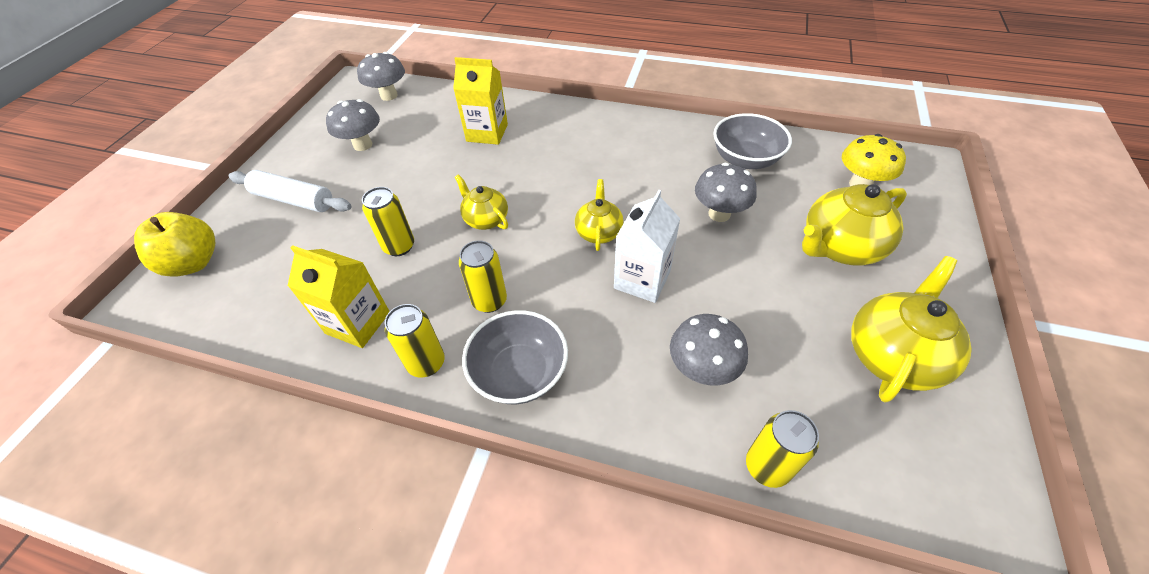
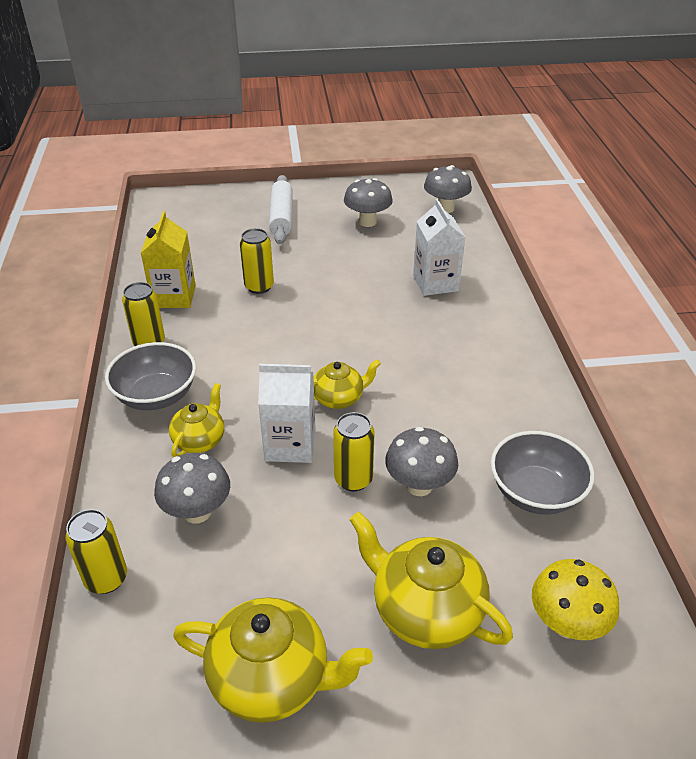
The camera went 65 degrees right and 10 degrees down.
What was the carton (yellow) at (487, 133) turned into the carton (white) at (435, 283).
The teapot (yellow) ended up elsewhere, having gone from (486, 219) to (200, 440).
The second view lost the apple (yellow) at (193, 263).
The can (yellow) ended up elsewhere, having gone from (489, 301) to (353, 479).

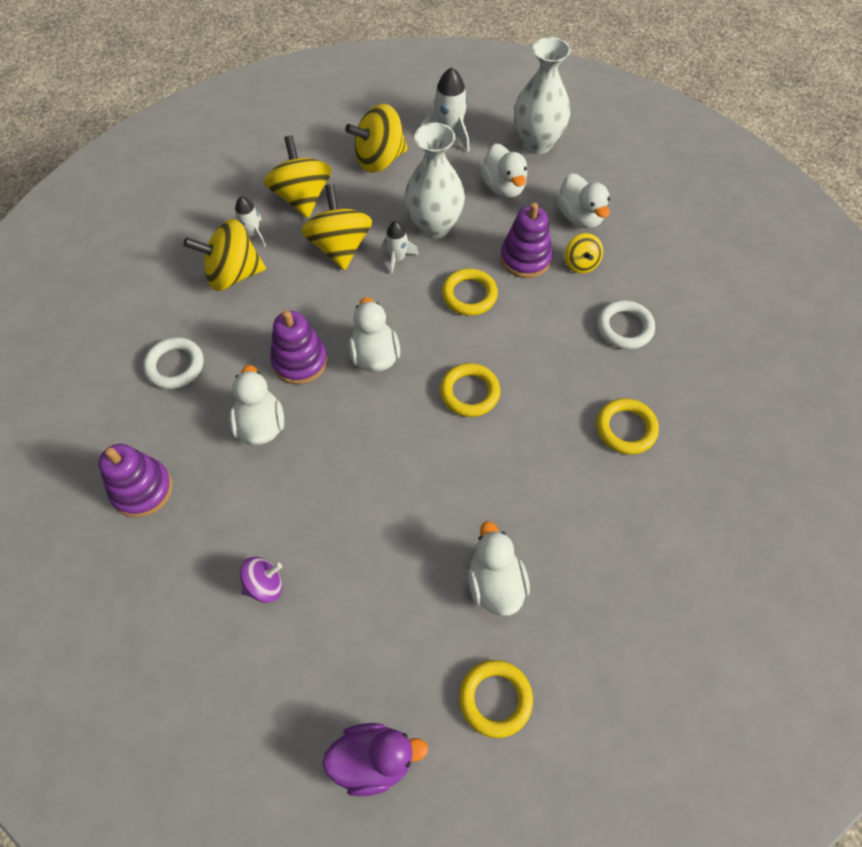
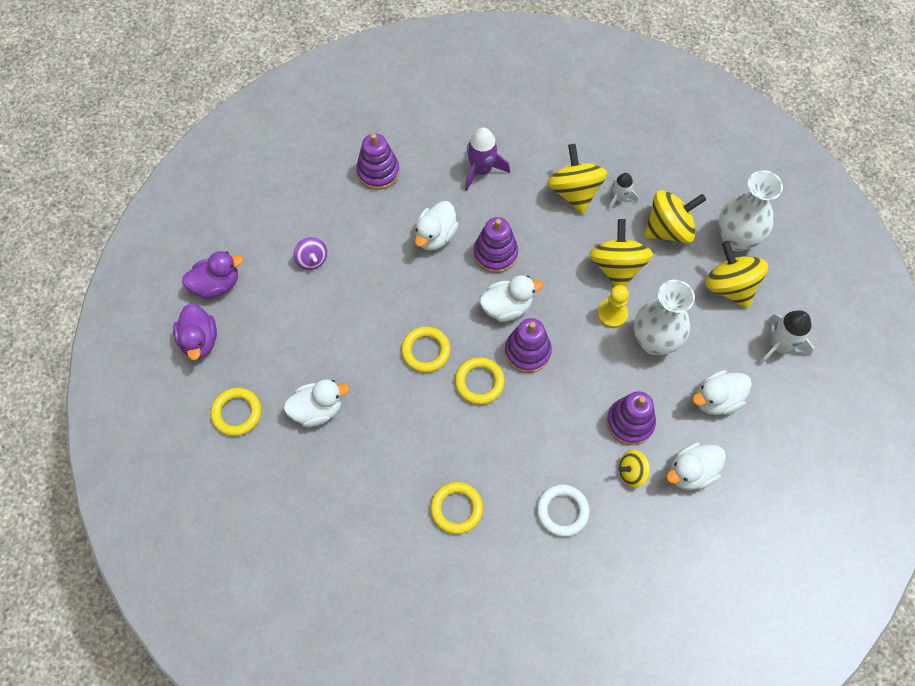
The camera went 85 degrees right and 5 degrees up.
The vase (white) ended up elsewhere, having gone from (537, 143) to (736, 239).
The spinning top (yellow) at (340, 247) ended up facing another way, 75 degrees counterclockwise from before.
Where the rocket (white) stood at (397, 258), the pawn (yellow) came to stand at (612, 314).
The ring (yellow) ended up elsewhere, having gone from (469, 295) to (426, 351).
Where the ring (white) stood at (175, 366), the rocket (purple) came to stand at (481, 170).
The duck (white) at (260, 425) ended up facing another way, 135 degrees clockwise from before.
The second view gained the duck (purple) at (216, 285).
The second view gained the stacking toy (purple) at (527, 352).

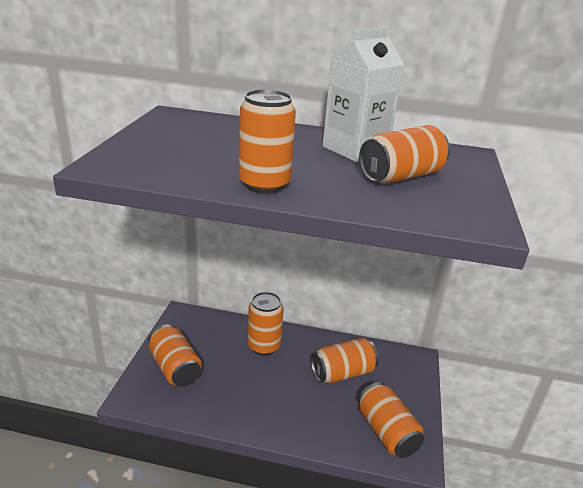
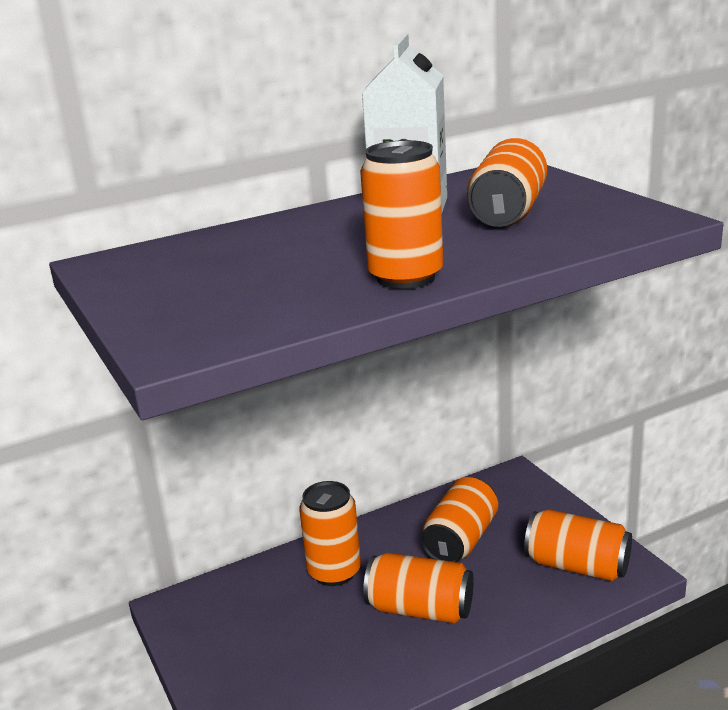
The camera went 35 degrees left and 5 degrees down.
The can (orange) ended up elsewhere, having gone from (175, 368) to (420, 609).

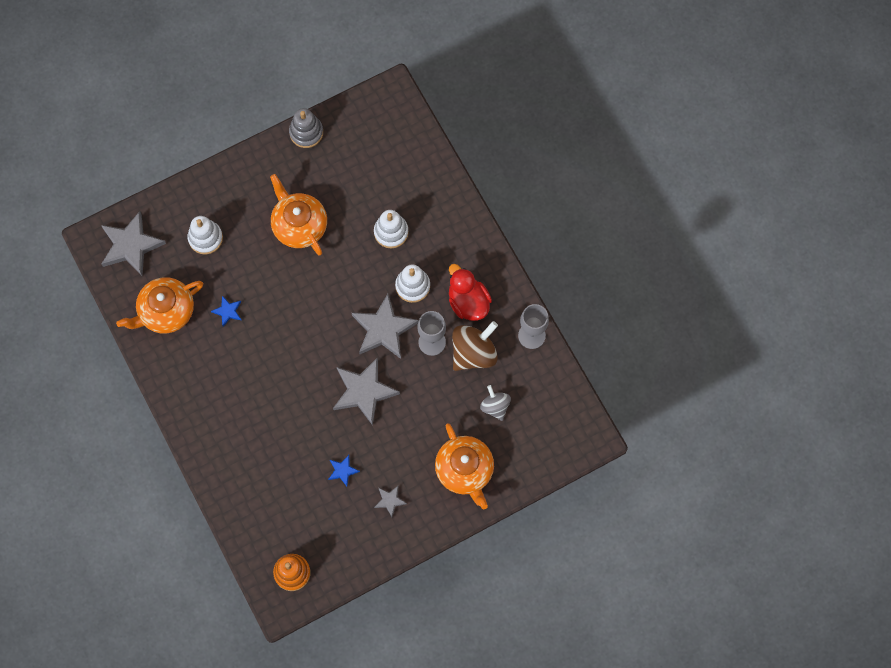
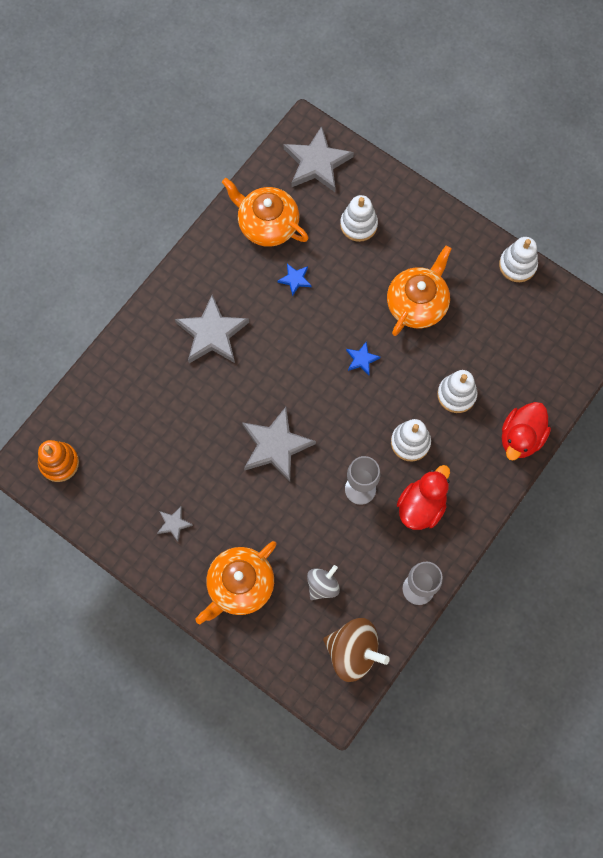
The camera went 65 degrees right and 0 degrees up.
What was the stacking toy (grey) at (306, 132) turned into the stacking toy (white) at (517, 265).
The star (grey) ended up elsewhere, having gone from (383, 329) to (212, 333).
The spinning top (brown) ended up elsewhere, having gone from (474, 353) to (353, 651).
The star (blue) ended up elsewhere, having gone from (342, 471) to (361, 359).
The second view gained the duck (red) at (521, 437).

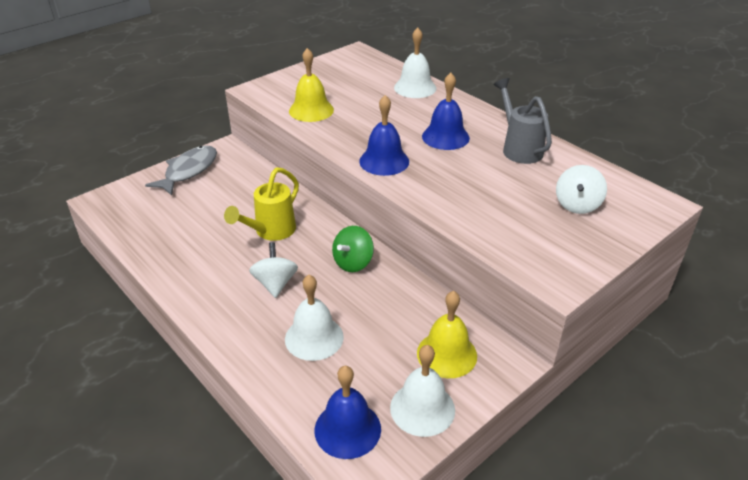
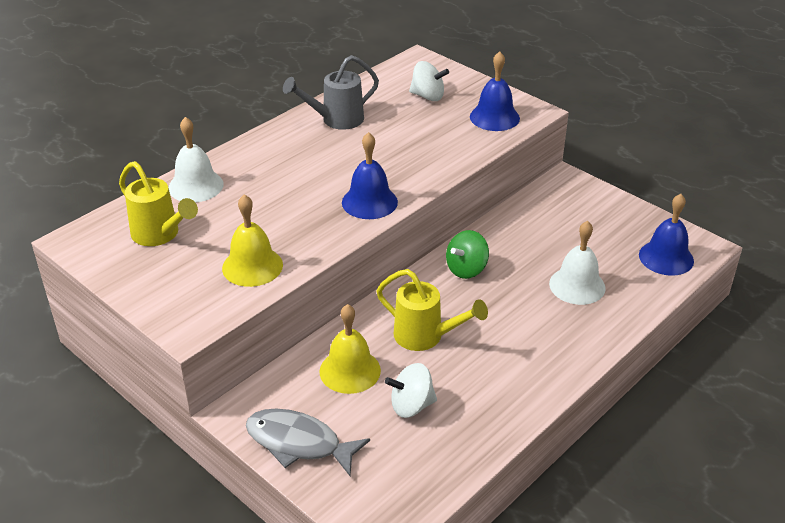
The camera went 95 degrees left and 0 degrees up.
The bell (blue) ended up elsewhere, having gone from (445, 137) to (494, 117).
The spinning top (green) at (353, 263) ended up facing another way, 105 degrees clockwise from before.
The spinning top (white) ended up elsewhere, having gone from (275, 283) to (411, 405).
The bell (yellow) ended up elsewhere, having gone from (447, 354) to (350, 370).
The second view lost the bell (white) at (422, 408).
The second view gained the watering can (yellow) at (160, 235).

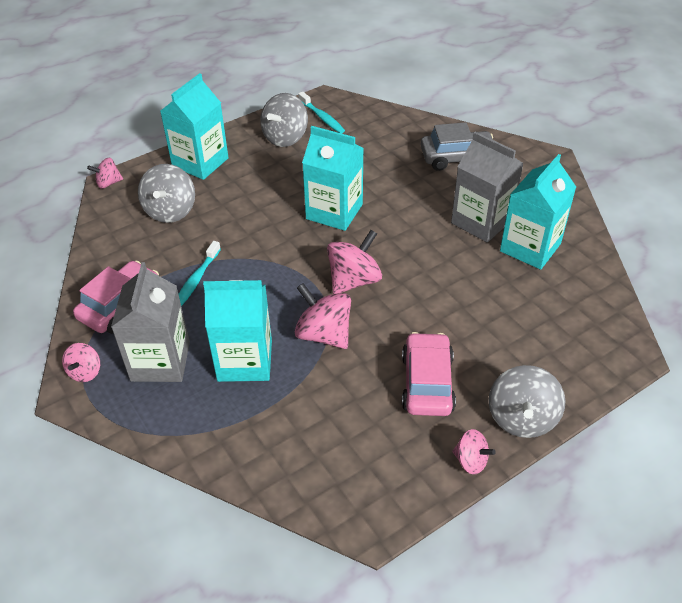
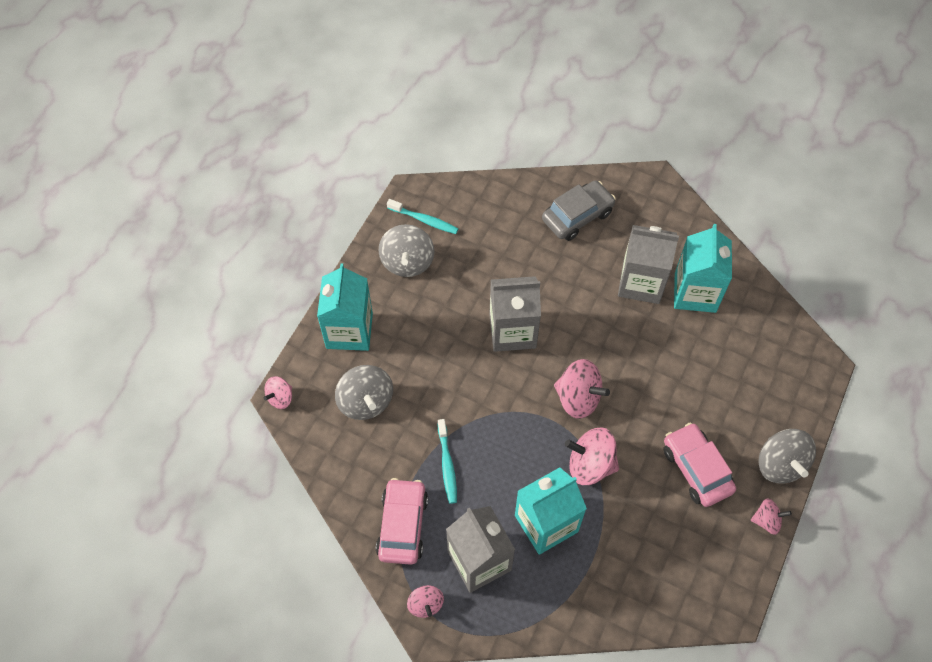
The camera went 30 degrees left and 15 degrees up.
What was the carton (turquoise) at (334, 212) turned into the carton (grey) at (512, 331).
The spinning top (pink) at (354, 280) ended up facing another way, 105 degrees clockwise from before.

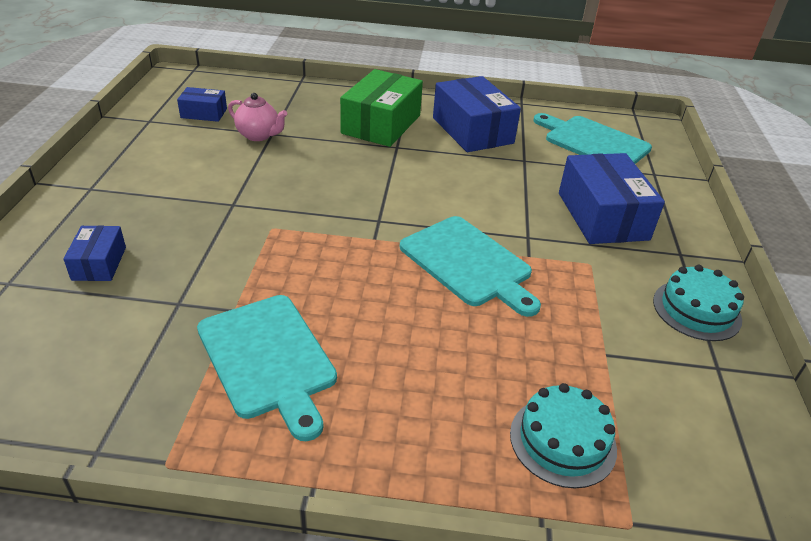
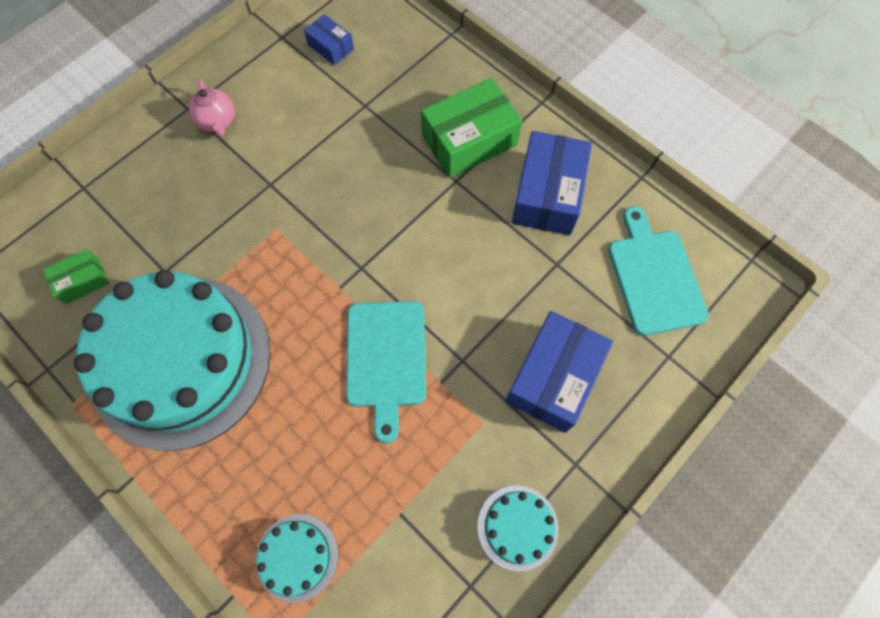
The camera went 40 degrees right and 30 degrees up.
The teapot (pink) ended up elsewhere, having gone from (259, 135) to (218, 122).
The second view lost the box (blue) at (99, 263).
Where the cutting board (turquoise) stood at (268, 359), the cake (turquoise) came to stand at (180, 360).
The second view gained the box (green) at (82, 281).

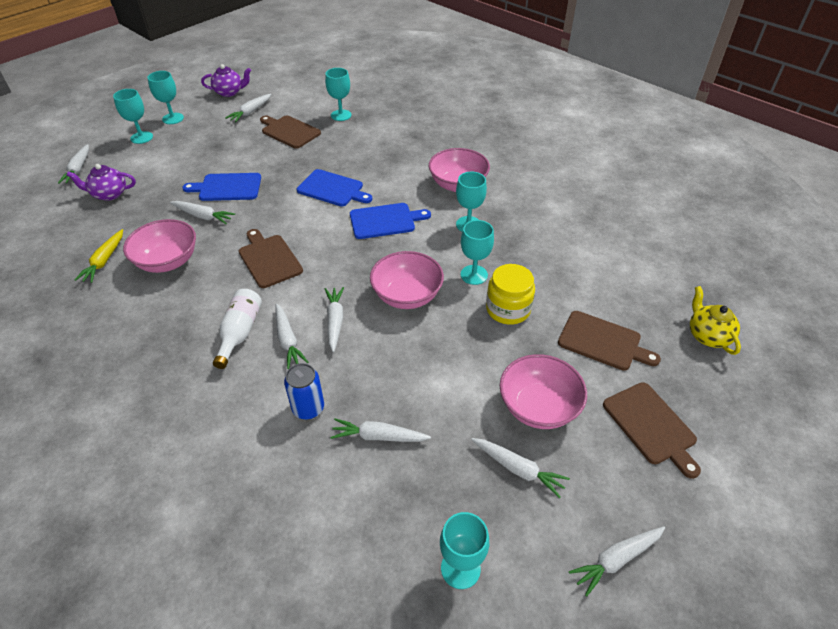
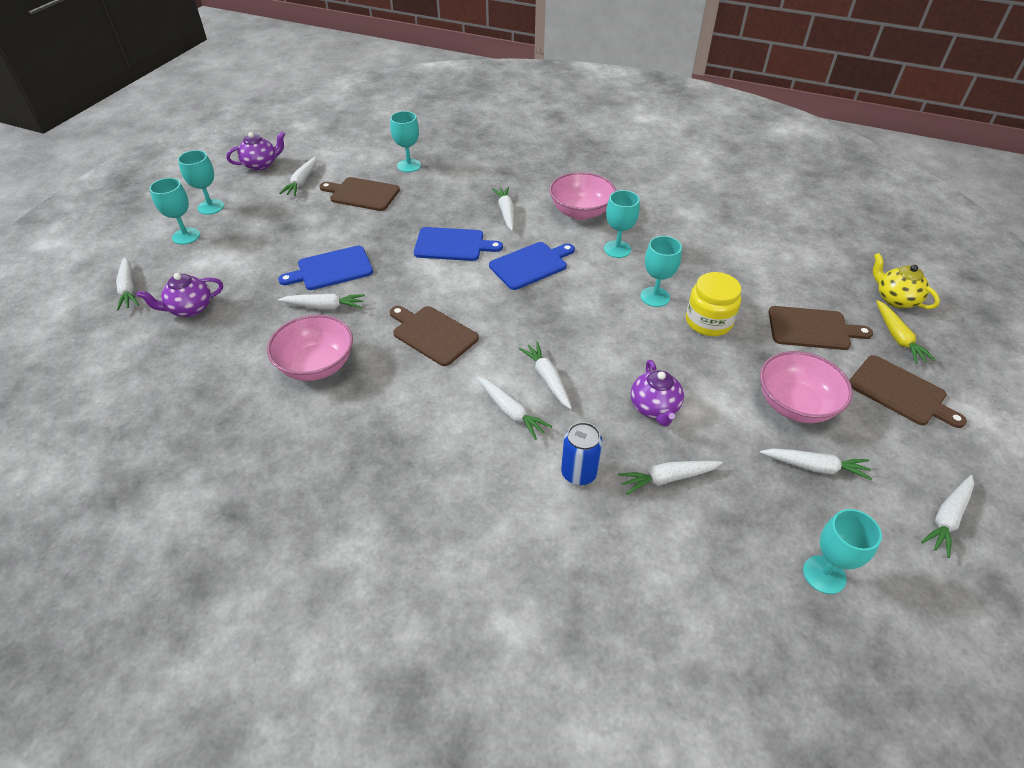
The camera went 20 degrees left and 0 degrees up.
The carrot (yellow) ended up elsewhere, having gone from (104, 261) to (898, 337).
The second view lost the bowl (pink) at (407, 296).
The second view lost the bottle (white) at (240, 332).
The second view gained the carrot (white) at (506, 212).
The second view gained the teapot (purple) at (654, 408).

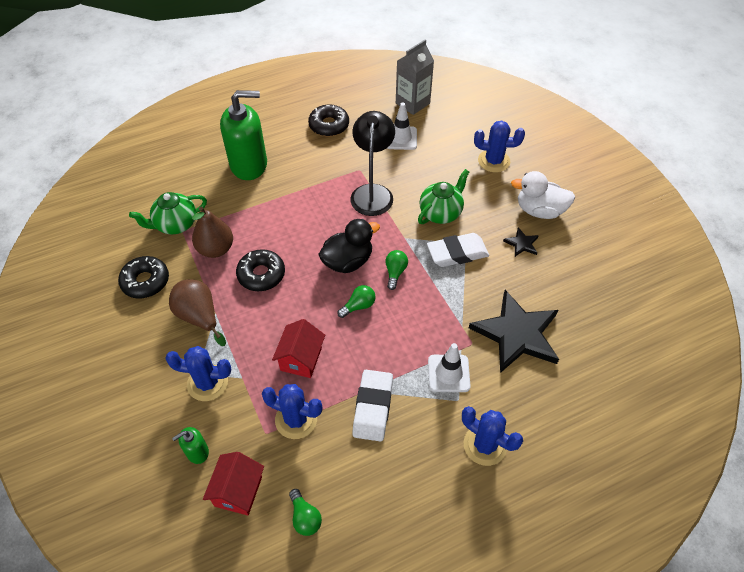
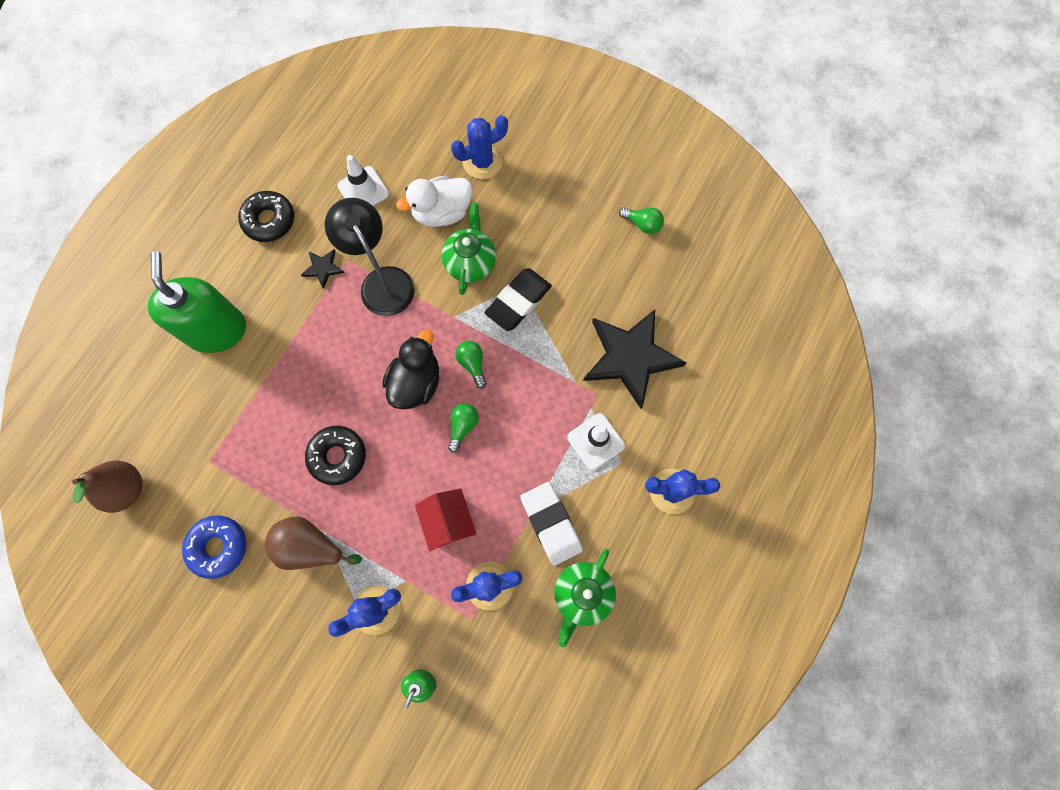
The camera went 35 degrees left and 20 degrees up.
The second view lost the carton (grey) at (412, 103).
The soap dispenser (green) at (249, 165) ended up facing another way, 60 degrees counterclockwise from before.
The duck (white) ended up elsewhere, having gone from (539, 210) to (442, 212).
The teapot (green) ended up elsewhere, having gone from (175, 224) to (582, 595).
The pear (brown) ended up elsewhere, having gone from (216, 249) to (126, 489).
The star (black) ended up elsewhere, having gone from (521, 244) to (323, 268).
What was the eraser (white) at (457, 253) turned into the eraser (black) at (518, 301).
What was the donut (black) at (145, 281) turned into the donut (blue) at (218, 547).
The second view lost the house (red) at (238, 491).
The light bulb (green) ended up elsewhere, having gone from (305, 517) to (642, 224).

